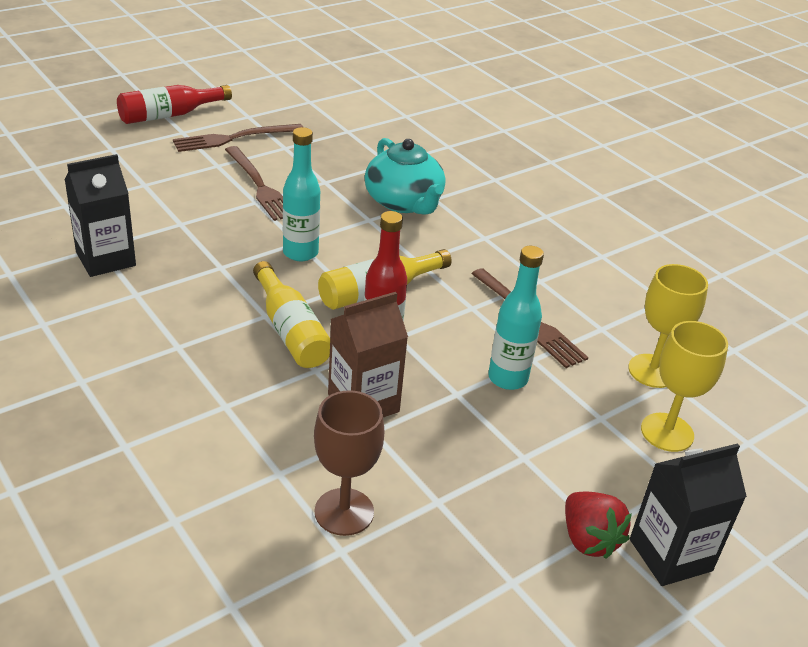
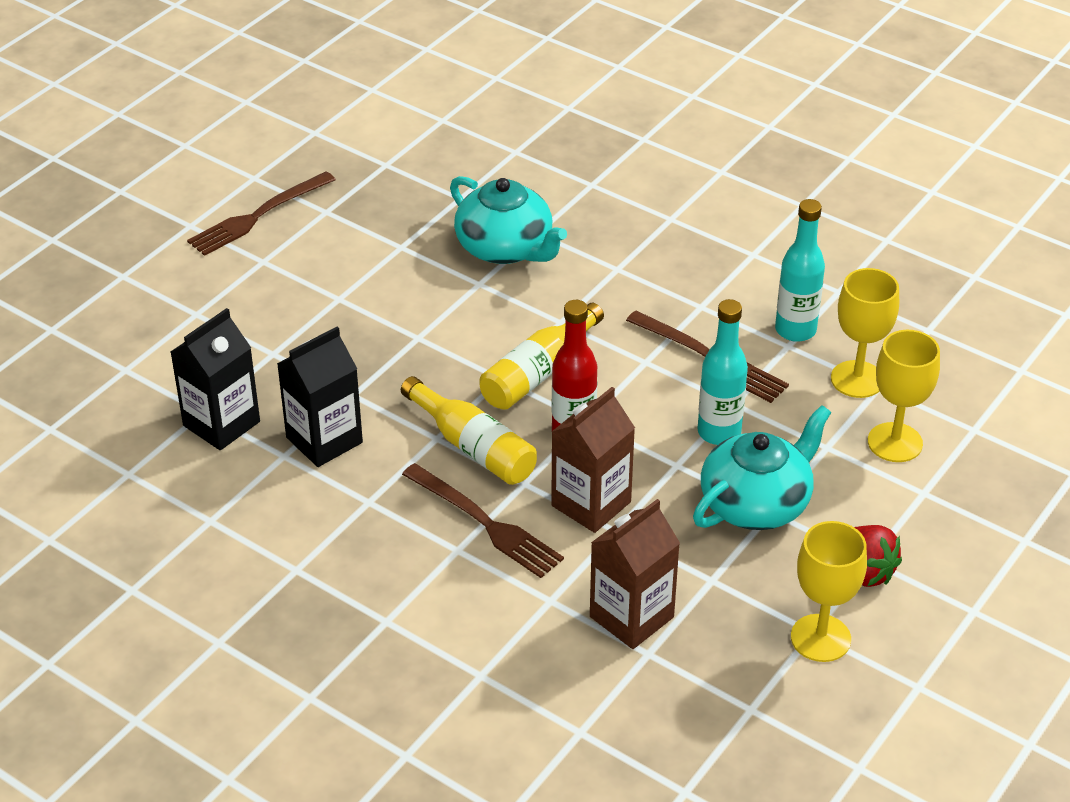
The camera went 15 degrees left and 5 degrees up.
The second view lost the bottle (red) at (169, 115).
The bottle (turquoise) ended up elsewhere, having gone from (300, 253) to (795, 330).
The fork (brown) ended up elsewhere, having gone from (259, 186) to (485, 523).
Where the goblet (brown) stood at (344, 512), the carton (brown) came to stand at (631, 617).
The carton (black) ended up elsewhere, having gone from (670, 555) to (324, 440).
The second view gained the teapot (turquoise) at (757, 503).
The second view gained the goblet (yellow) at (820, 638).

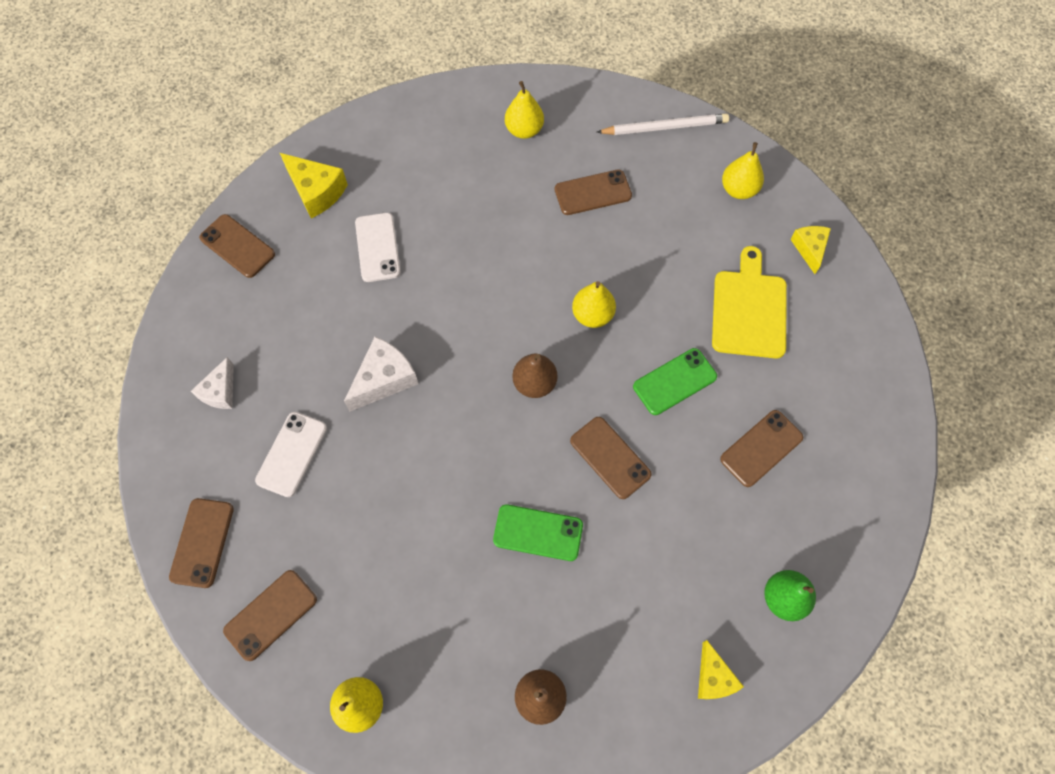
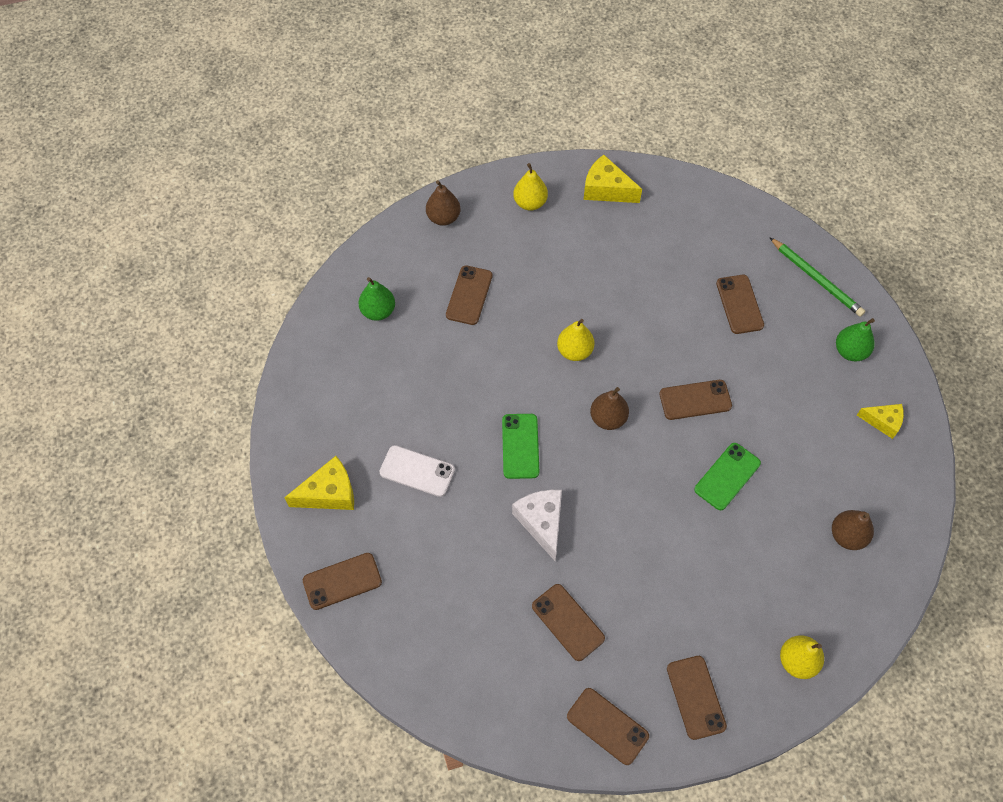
The camera went 60 degrees left and 5 degrees down.
What was the pear (yellow) at (524, 130) turned into the pear (green) at (378, 311).
Where the pencil (white) stood at (665, 127), the pear (brown) came to stand at (443, 218).
The size of the cheese (yellow) at (809, 249) changed by a factor of 1.52.
The second view lost the cutting board (yellow) at (748, 310).
The phone (green) ended up elsewhere, having gone from (675, 382) to (520, 446).
The second view lost the cheese (white) at (220, 391).
What was the phone (white) at (292, 454) turned into the phone (brown) at (568, 622).
The second view gained the pencil (green) at (816, 279).

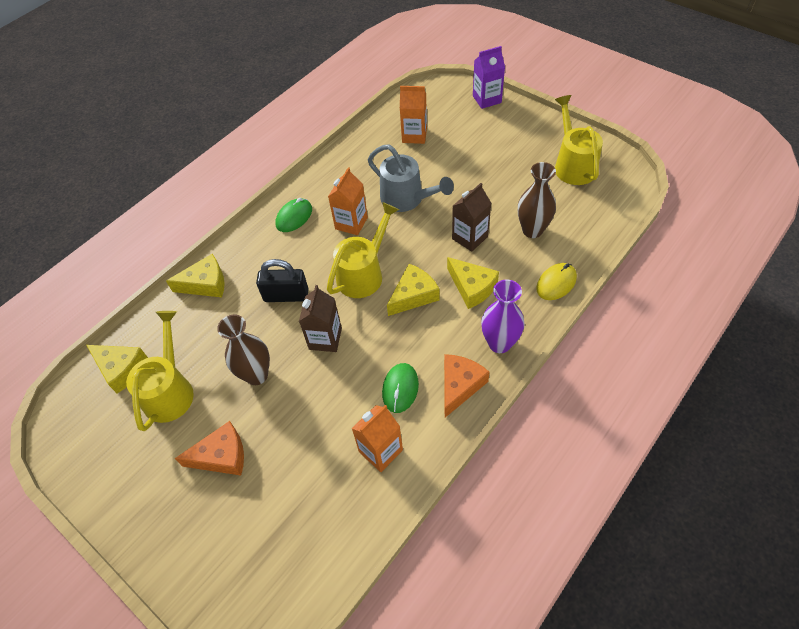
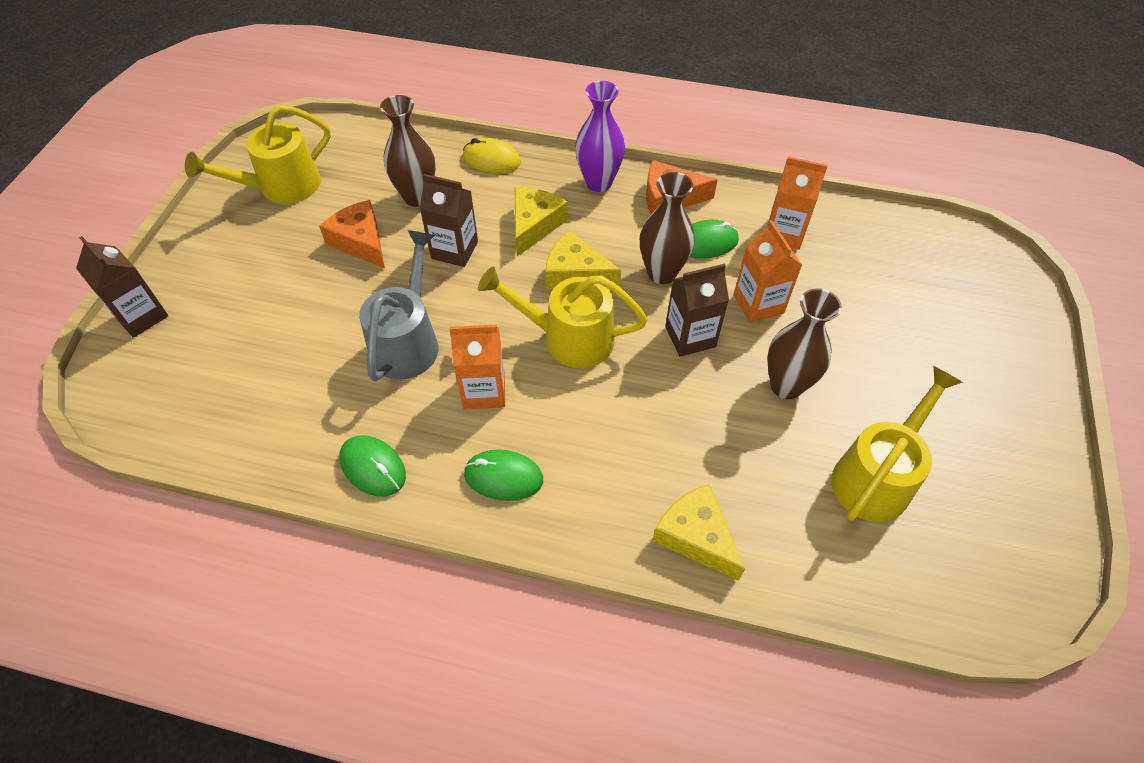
The camera went 120 degrees left and 0 degrees up.
What was the carton (purple) at (487, 99) turned into the carton (brown) at (141, 316).
The carton (orange) ended up elsewhere, having gone from (414, 135) to (758, 304).
The second view lost the padlock (black) at (286, 295).
The watering can (yellow) at (170, 390) ended up facing another way, 150 degrees clockwise from before.
The second view lost the cheese (yellow) at (121, 369).
The cheese (orange) ended up elsewhere, having gone from (221, 456) to (360, 242).
The second view gained the vase (brown) at (662, 273).
The second view gained the mouse (green) at (373, 467).

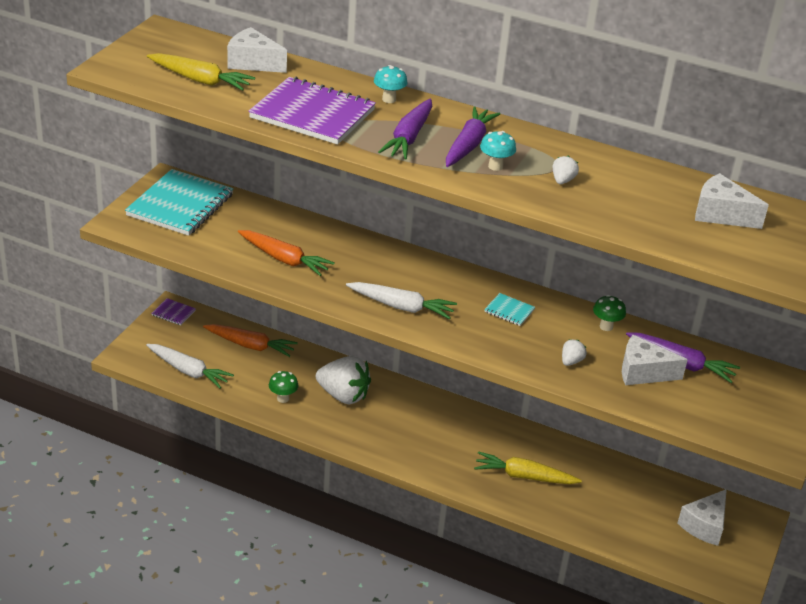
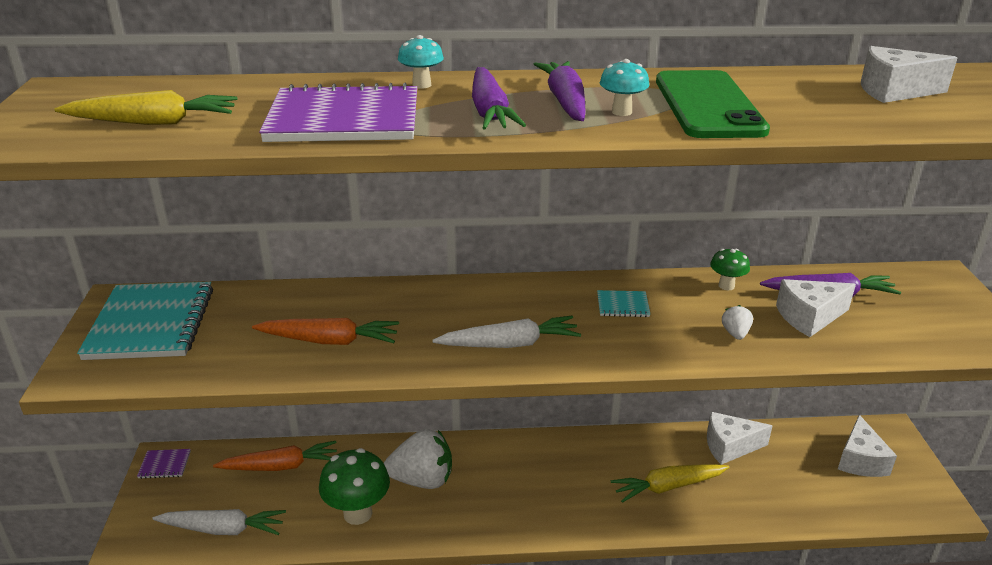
The camera went 25 degrees left and 5 degrees down.
The cheese (white) ended up elsewhere, having gone from (253, 63) to (729, 446).
Where the strawberry (white) stood at (562, 180), the phone (green) came to stand at (708, 105).
The size of the mushroom (green) at (283, 398) changed by a factor of 1.85.

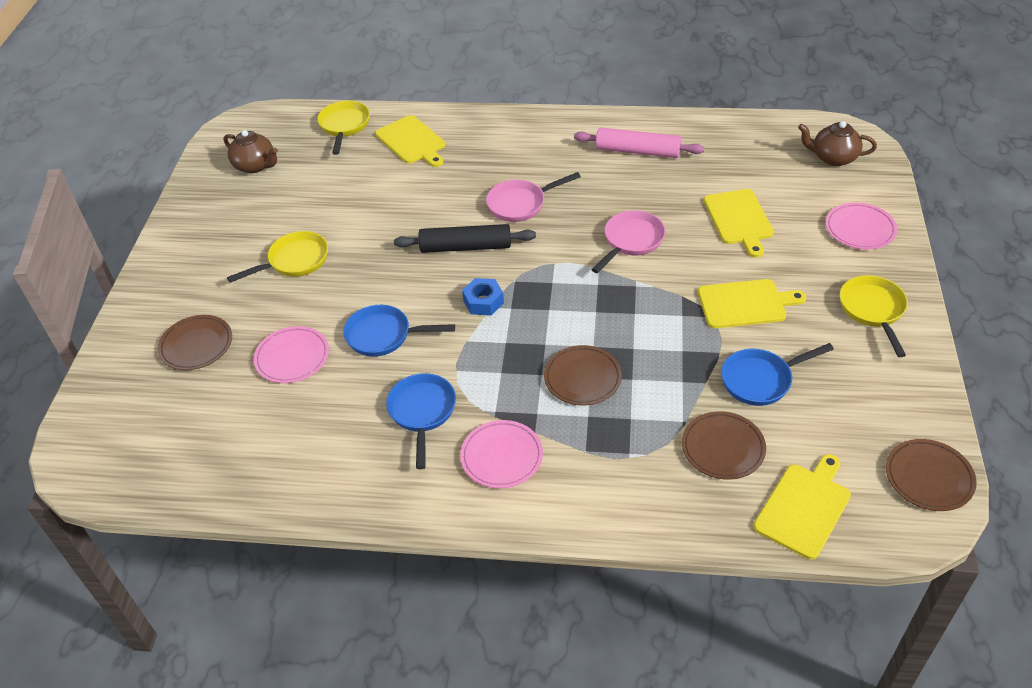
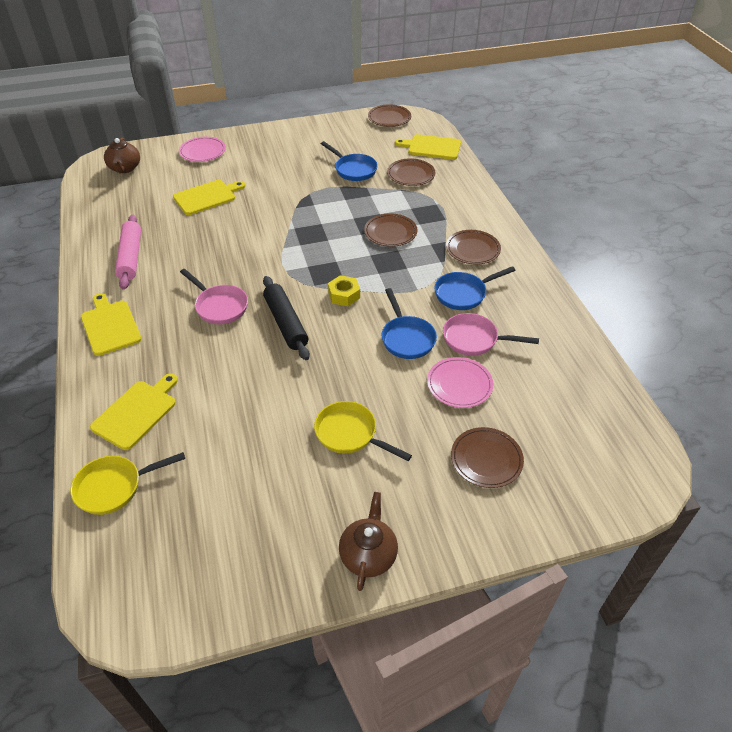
The camera went 115 degrees left and 0 degrees up.
The teapot (brown) ended up elsewhere, having gone from (255, 166) to (368, 555).
The pan (pink) ended up elsewhere, having gone from (631, 241) to (474, 339).
The second view lost the pan (yellow) at (873, 310).
What was the nut (blue) at (483, 302) turned into the nut (yellow) at (344, 295).
The cutting board (yellow) ended up elsewhere, having gone from (745, 304) to (110, 326).
What was the plate (pink) at (502, 456) turned into the plate (brown) at (473, 249).

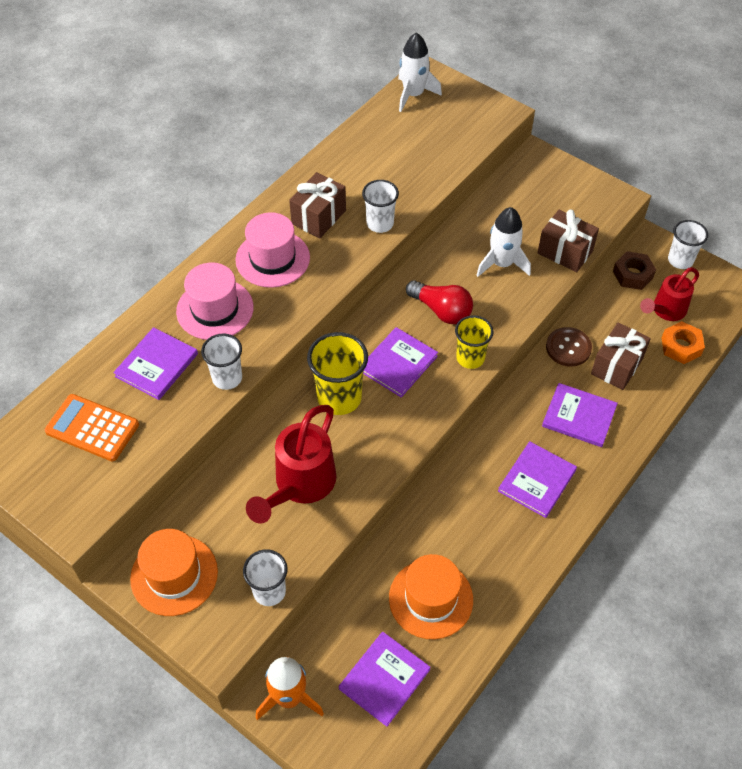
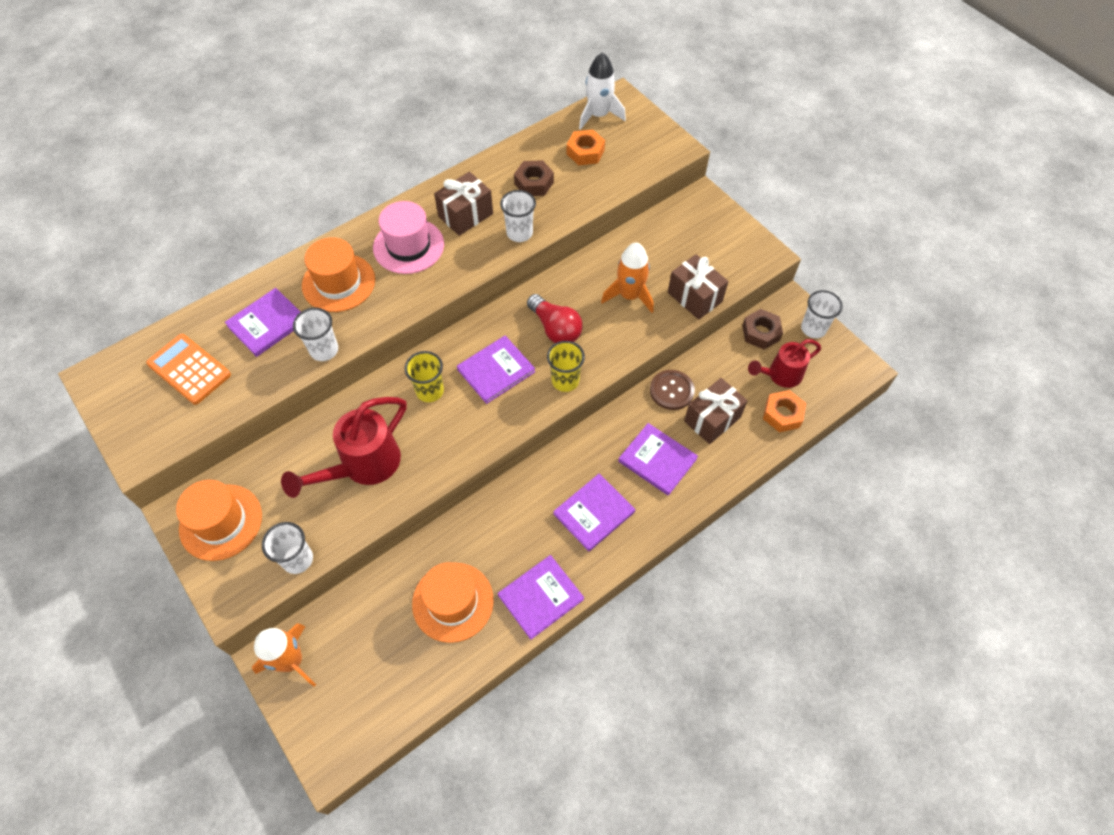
The camera went 15 degrees right and 5 degrees up.
What was the rocket (white) at (502, 264) turned into the rocket (orange) at (630, 296).
What was the hat (pink) at (215, 309) turned into the hat (orange) at (338, 283).
The size of the cup (yellow) at (339, 398) changed by a factor of 0.66.
The book (purple) ended up elsewhere, having gone from (384, 679) to (540, 597).
The second view gained the nut (orange) at (585, 152).
The second view gained the nut (brown) at (534, 183).

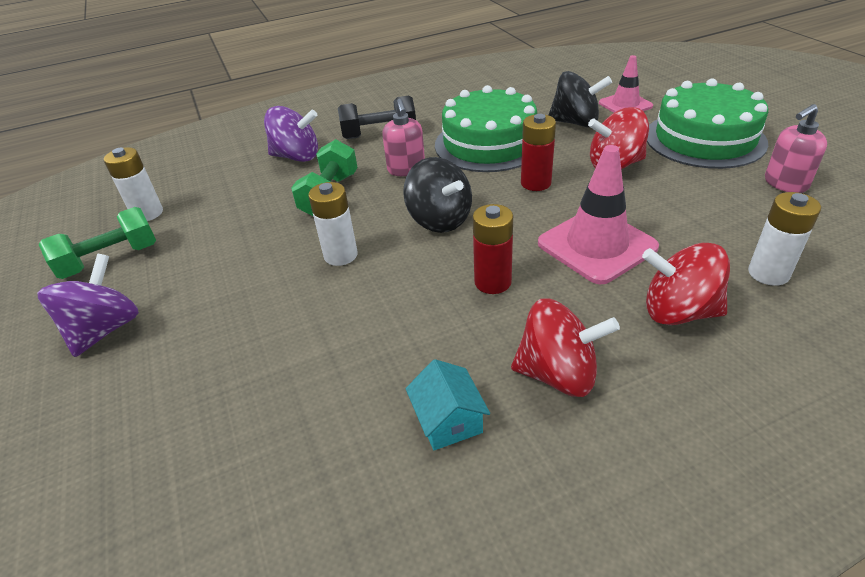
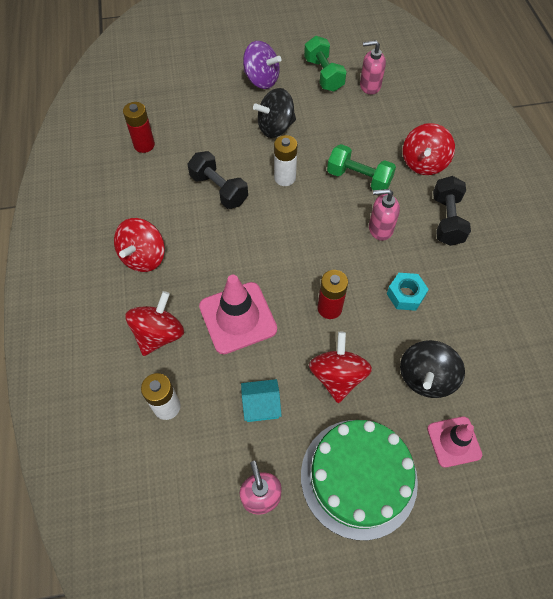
The camera went 100 degrees right and 20 degrees up.
Where the cake (green) stood at (489, 143), the nut (turquoise) came to stand at (405, 295).
What was the spinning top (purple) at (296, 156) turned into the spinning top (red) at (423, 163).
Where the battery (white) stood at (148, 213), the soap dispenser (pink) came to stand at (369, 86).
The spinning top (black) ended up elsewhere, having gone from (439, 220) to (275, 127).
The battery (red) ended up elsewhere, having gone from (492, 282) to (144, 145).
The house (turquoise) ended up elsewhere, having gone from (448, 420) to (261, 405).
The second view gained the dumbbell (black) at (219, 189).

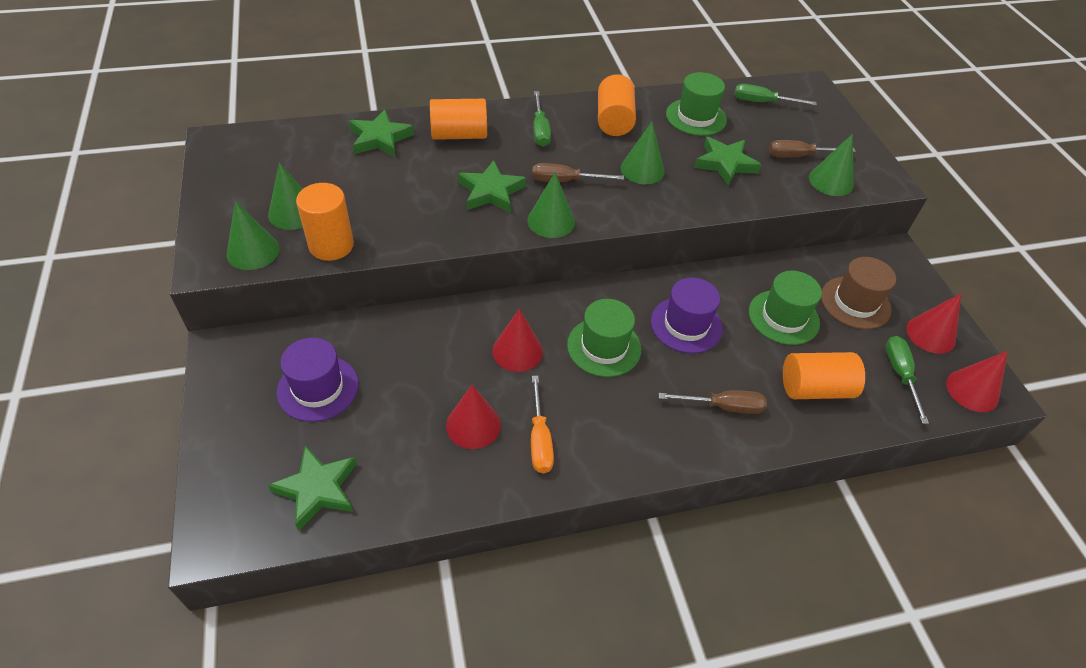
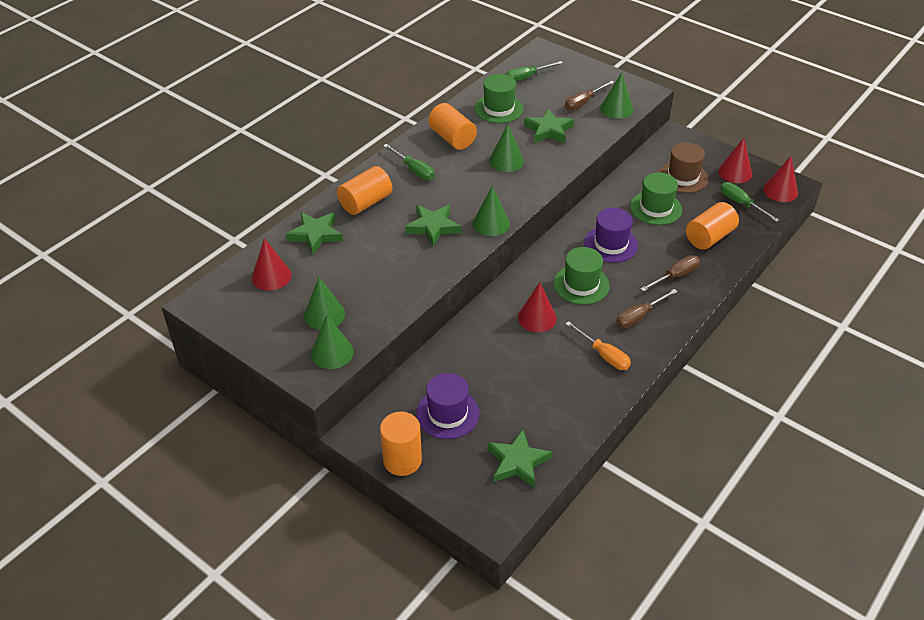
The camera went 35 degrees left and 5 degrees down.
The screwdriver (brown) ended up elsewhere, having gone from (565, 181) to (639, 316).
The cylinder (orange) ended up elsewhere, having gone from (331, 245) to (402, 460).
The cone (red) ended up elsewhere, having gone from (473, 425) to (271, 276).

